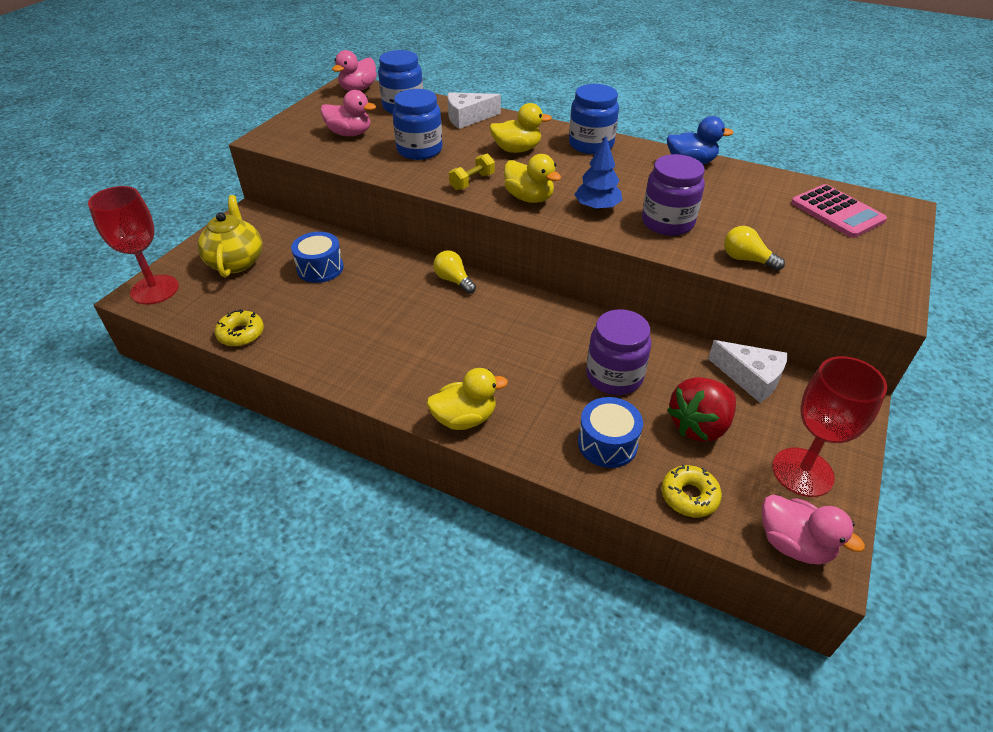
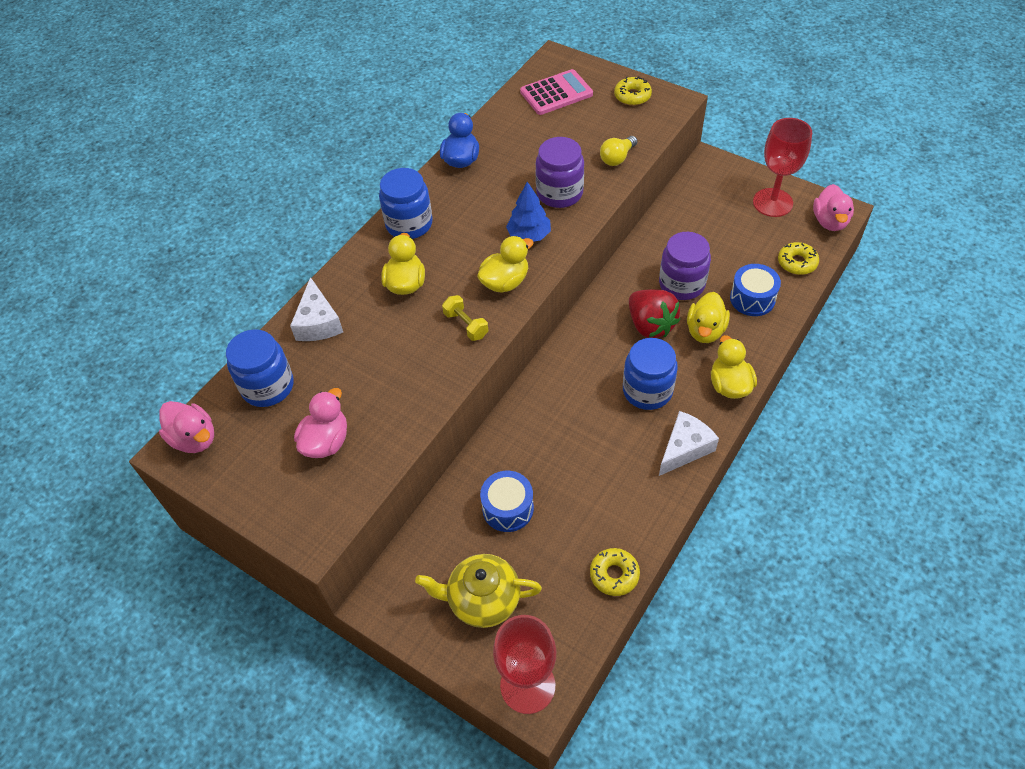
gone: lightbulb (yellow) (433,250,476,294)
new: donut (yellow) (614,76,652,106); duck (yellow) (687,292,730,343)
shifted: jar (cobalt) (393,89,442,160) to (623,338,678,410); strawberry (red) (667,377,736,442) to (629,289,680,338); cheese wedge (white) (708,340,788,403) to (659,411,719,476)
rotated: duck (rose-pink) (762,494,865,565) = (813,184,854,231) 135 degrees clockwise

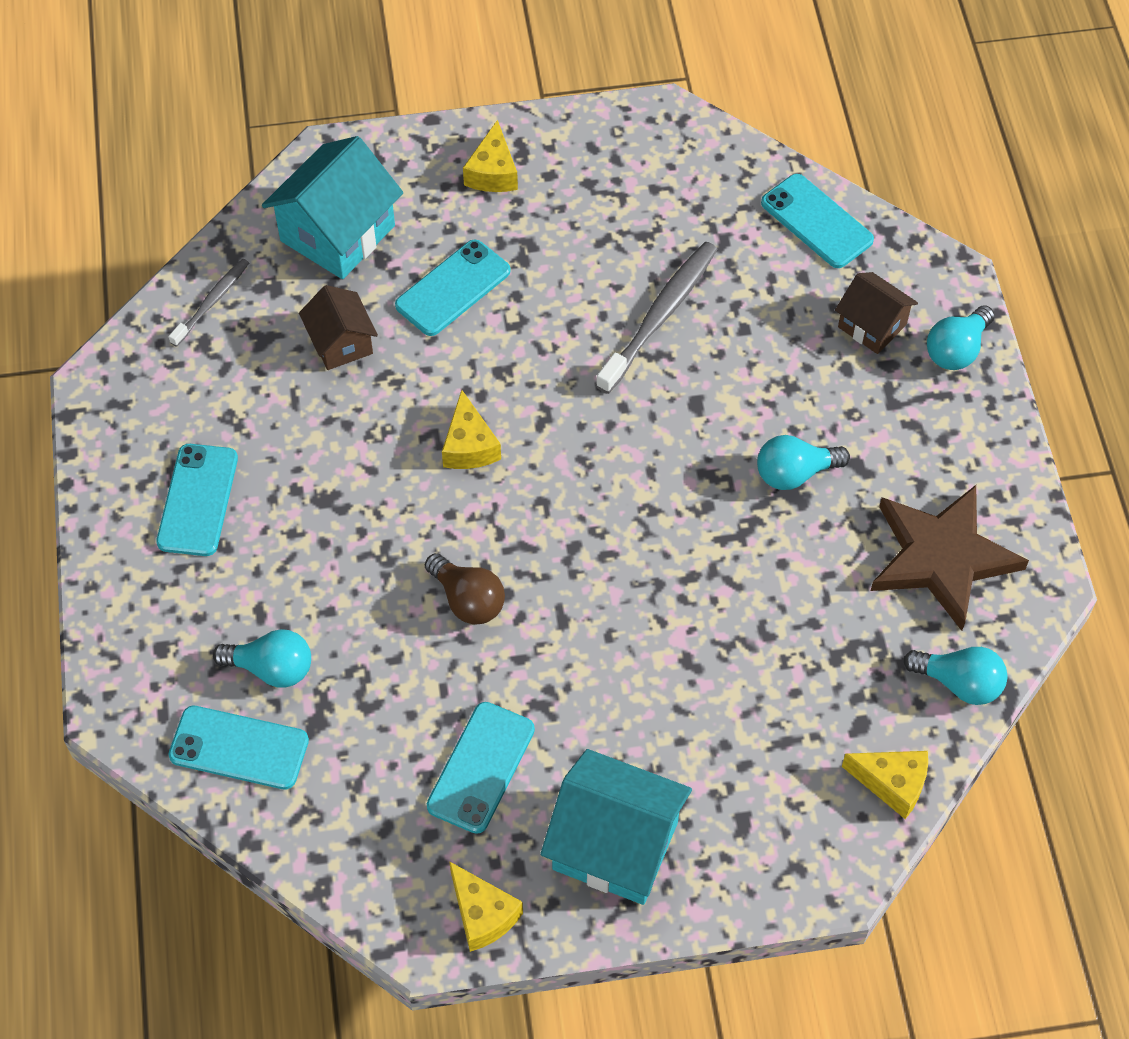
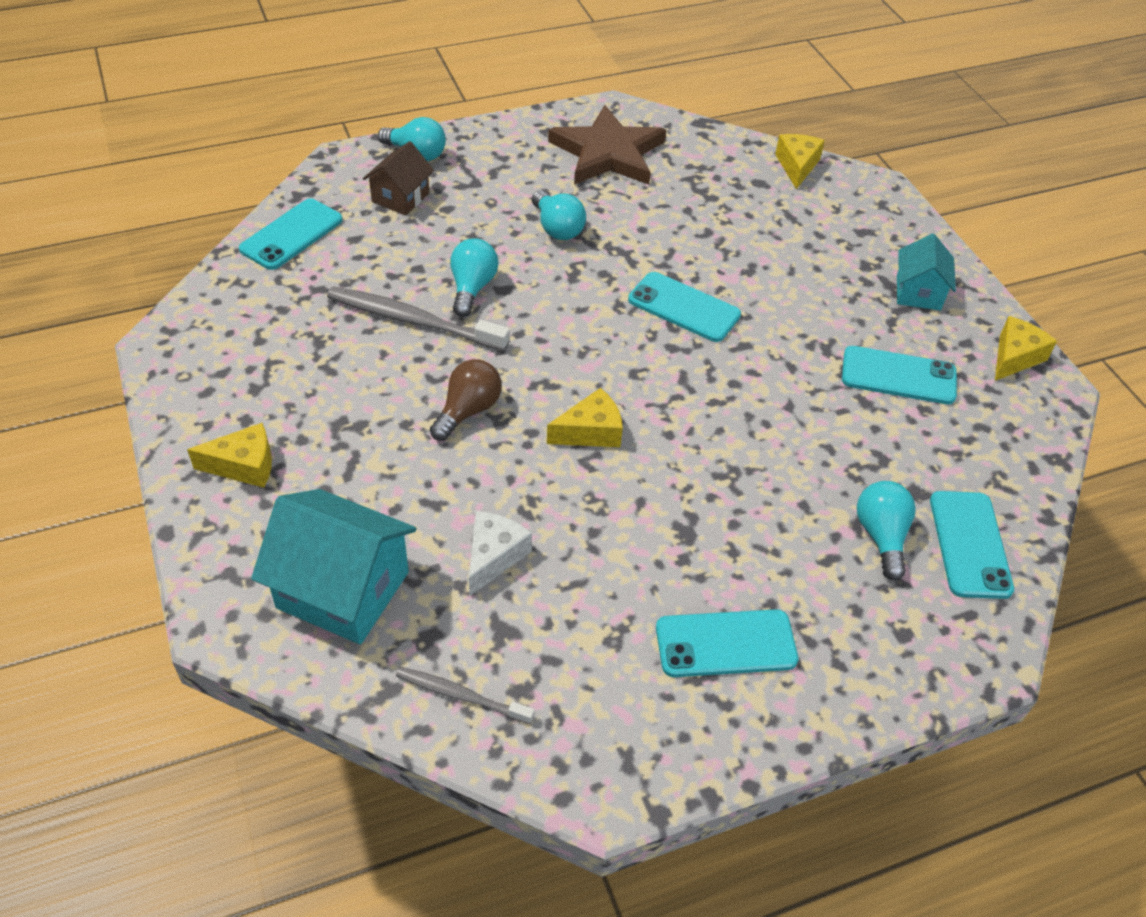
shifted: mobile phone (turquoise) (395,239,511,336) to (628,272,741,342); lightbulb (russet) (425,553,505,624) to (430,359,502,441); lightbulb (turquoise) (903,647,1007,705) to (450,238,498,317)
swapped: cottage (russet) (299,285,378,370) to cheese wedge (white) (469,511,532,596)
scaled: cottage (turquoise) (541,749,692,905) = (897,234,956,311) x0.59

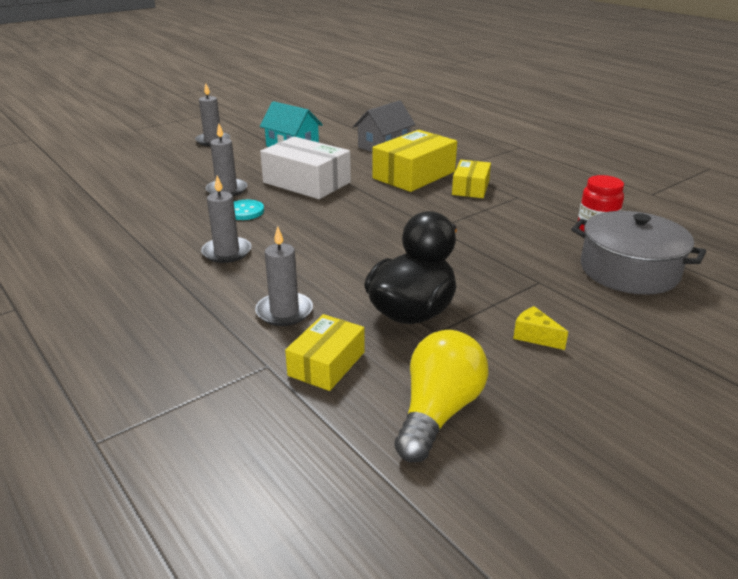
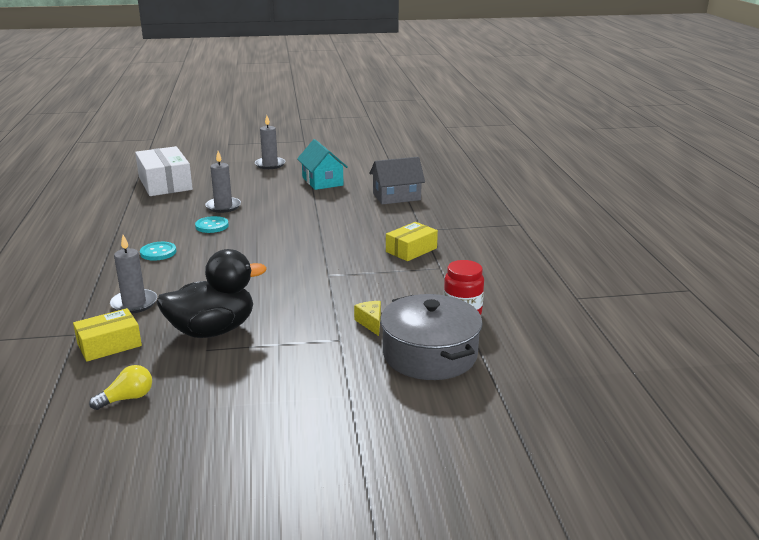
gone: parcel (yellow) (372,130,457,192)
shifted: parcel (white) (260,137,351,199) to (135,146,193,196); cheese wedge (yellow) (513,306,568,350) to (354,301,381,336)
swapped: candle (gray) (201,176,251,263) to button (turquoise) (140,242,176,261)
scaled: lightbulb (yellow) (394,330,488,462) = (89,365,152,410) x0.54

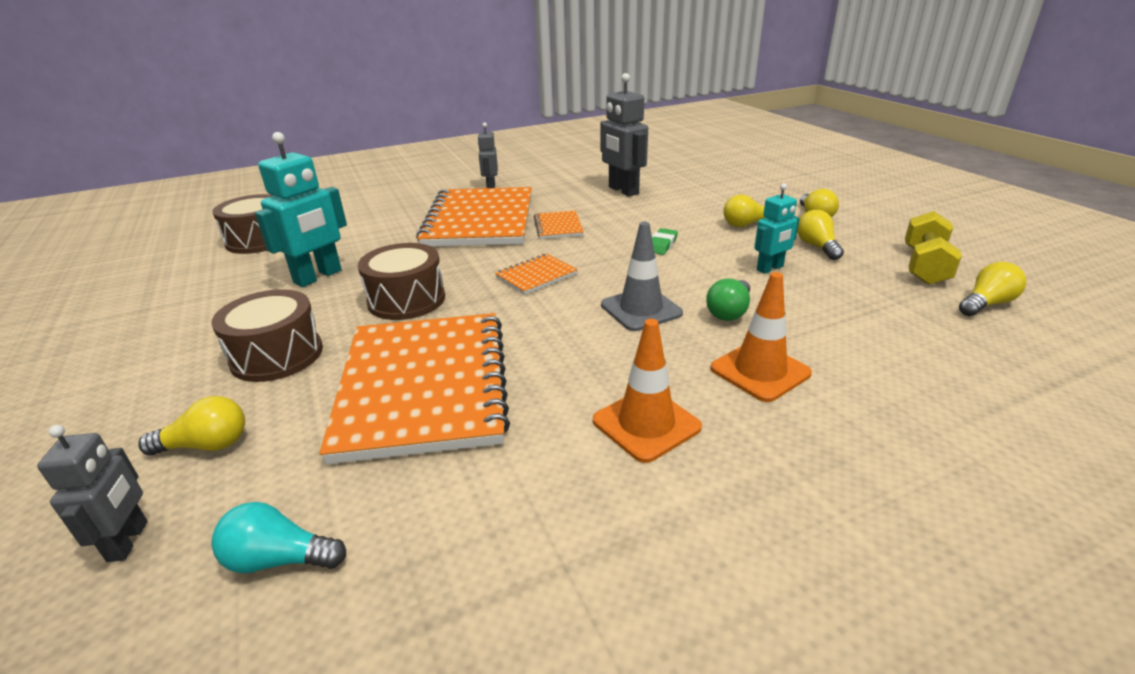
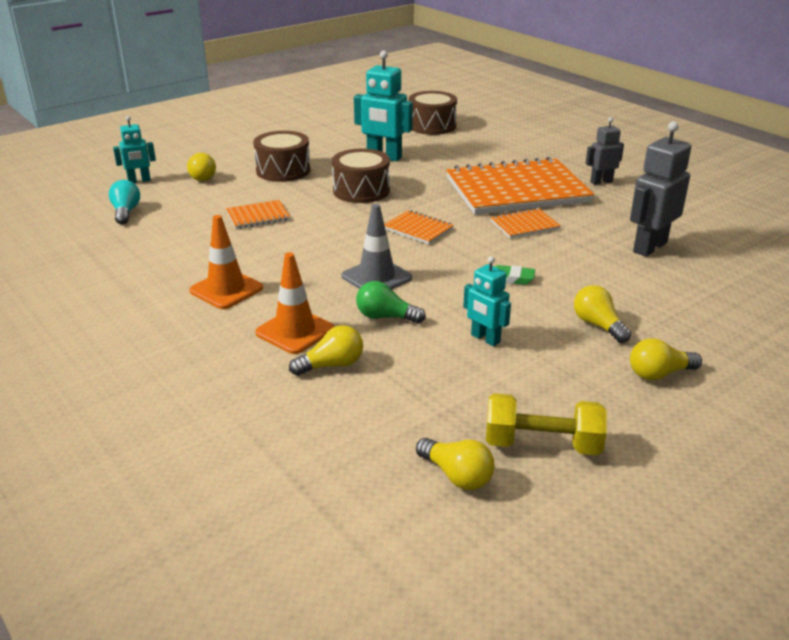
shifted: lightbulb (yellow) (797,210,844,260) to (289,325,363,376)
repainted: toy robot (gray) (37,425,148,562) to toy robot (turquoise) (113,116,156,183)
scaled: notebook (orange) (319,313,510,464) = (226,200,290,229) x0.43

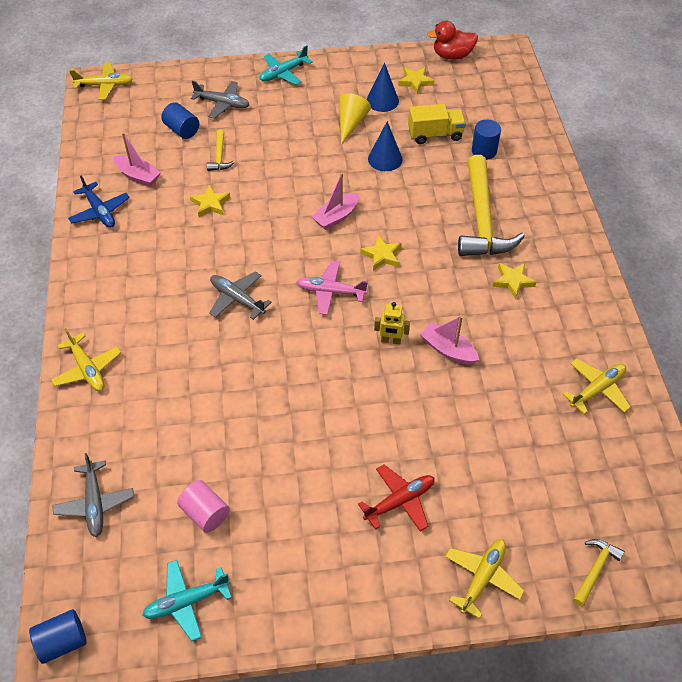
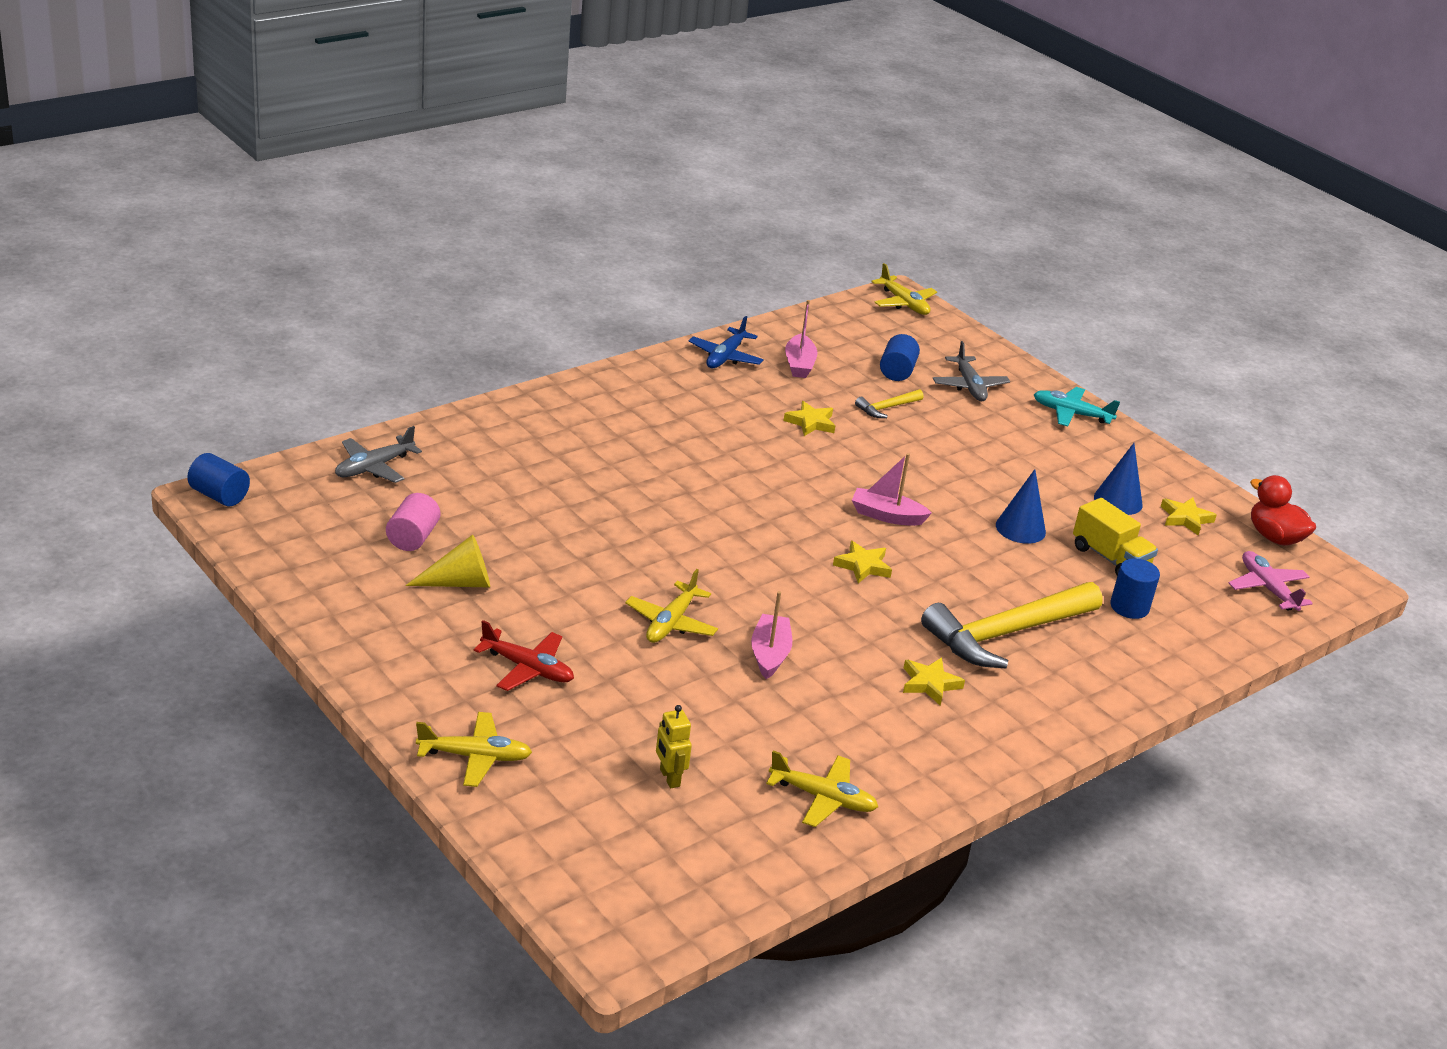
gone: toy plane (turquoise) (142,560,232,642); toy plane (gray) (209,271,272,320); carpenter's hammer (yellow) (573,539,625,607)
shifted: toy plane (yellow) (51,328,121,391) to (625,569,718,643); toy plane (rose-pink) (296,261,368,315) to (1229,551,1313,611); cone shape (yellow) (339,93,371,145) to (405,535,490,587); toy robot (yellow) (374,302,410,344) to (656,705,692,788)

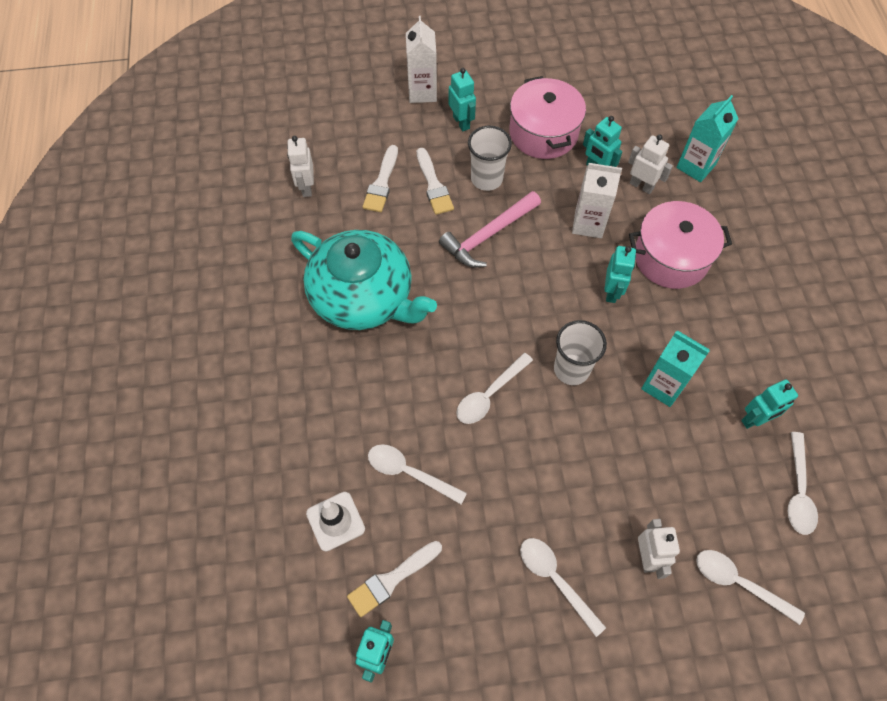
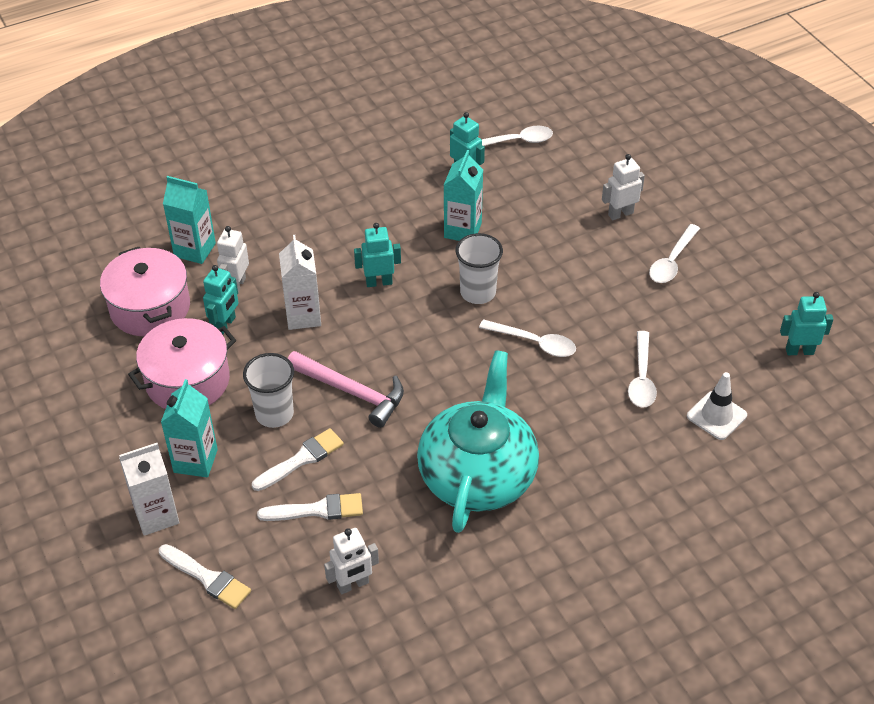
gone: teaspoon (white) (696,550,805,625)
shifted: brush (white) (347,541,442,617) to (159,544,251,609); pot (rose-pink) (629,201,732,289) to (100,247,190,336)
swapped: toy robot (turquoise) (449,68,476,131) to milk carton (turquoise) (161,379,218,477)

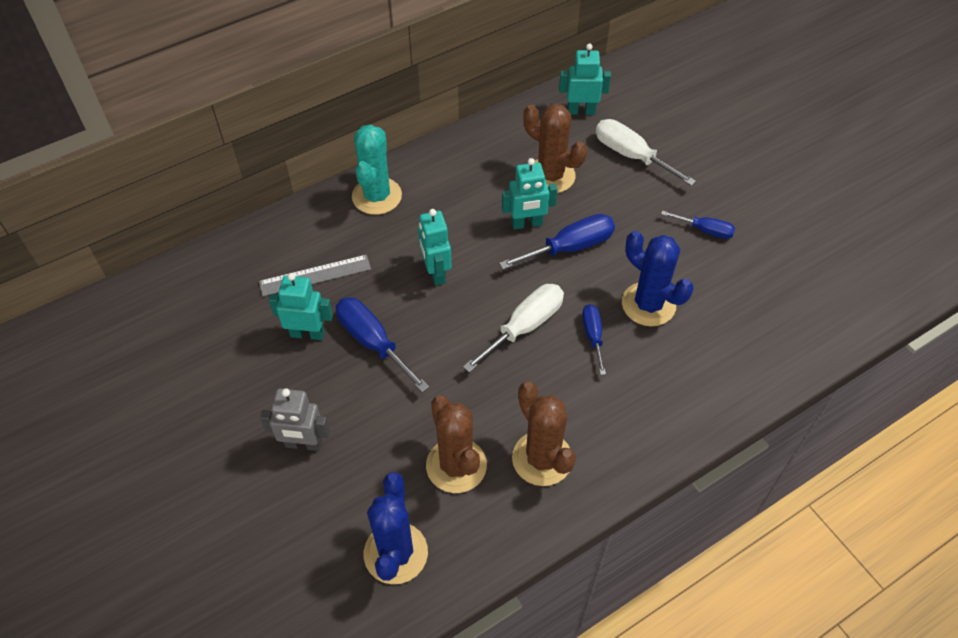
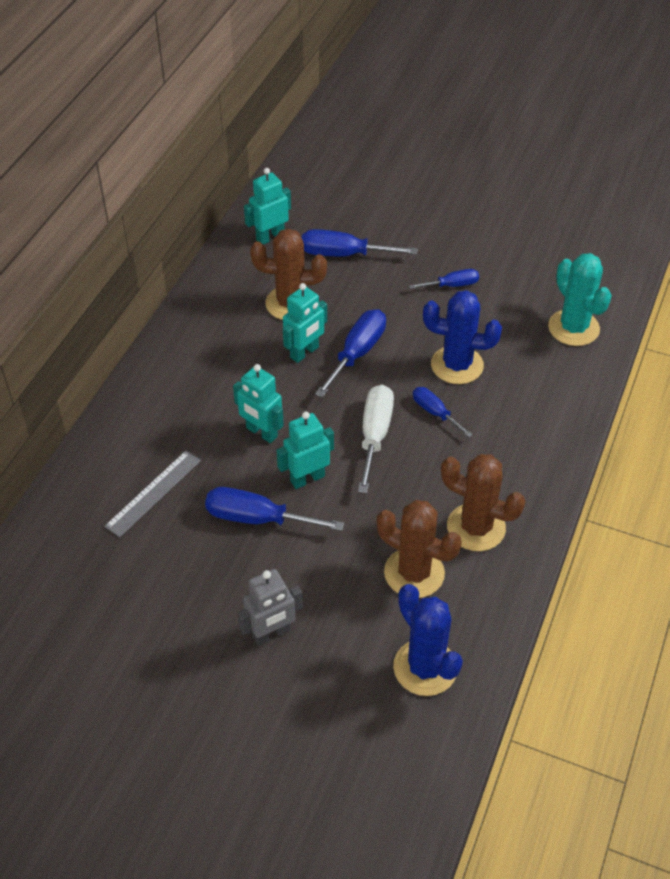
shifted: toy robot (turquoise) (269,273,333,340) to (277,411,334,489); cactus (turquoise) (352,124,402,215) to (548,253,612,346)
repainted: flat screwdriver (white) (596,119,696,186) to flat screwdriver (cobalt) (302,229,418,257)

